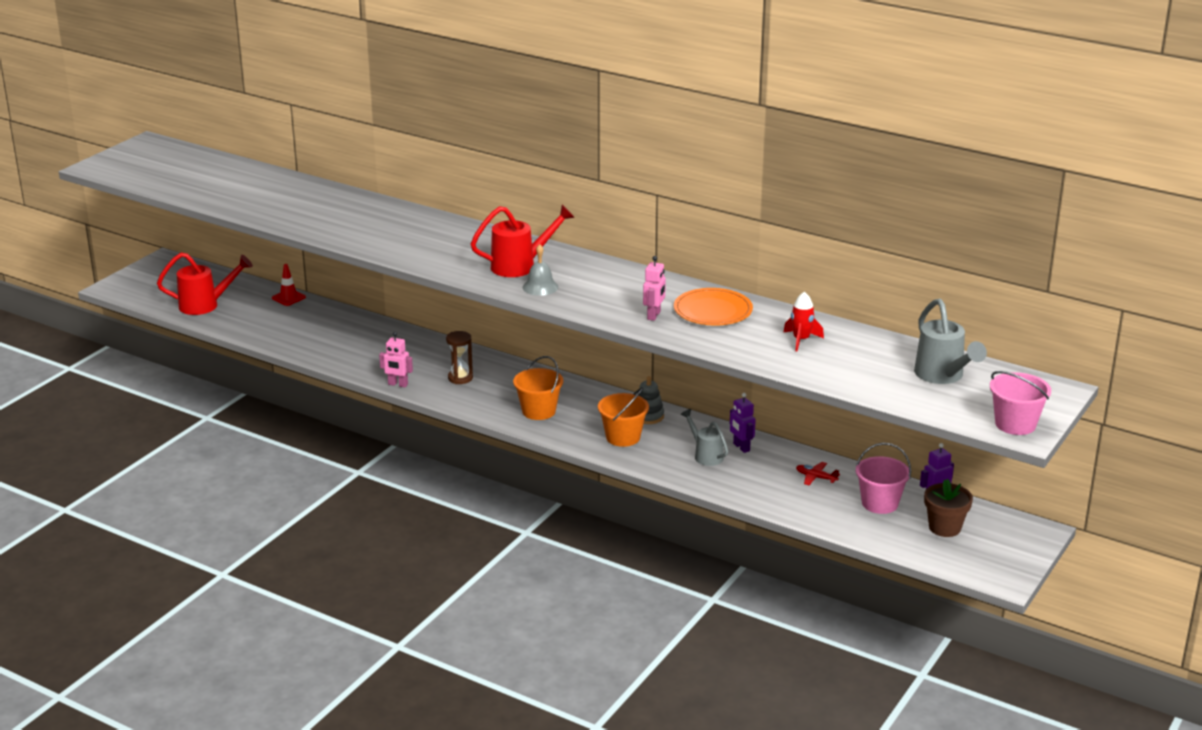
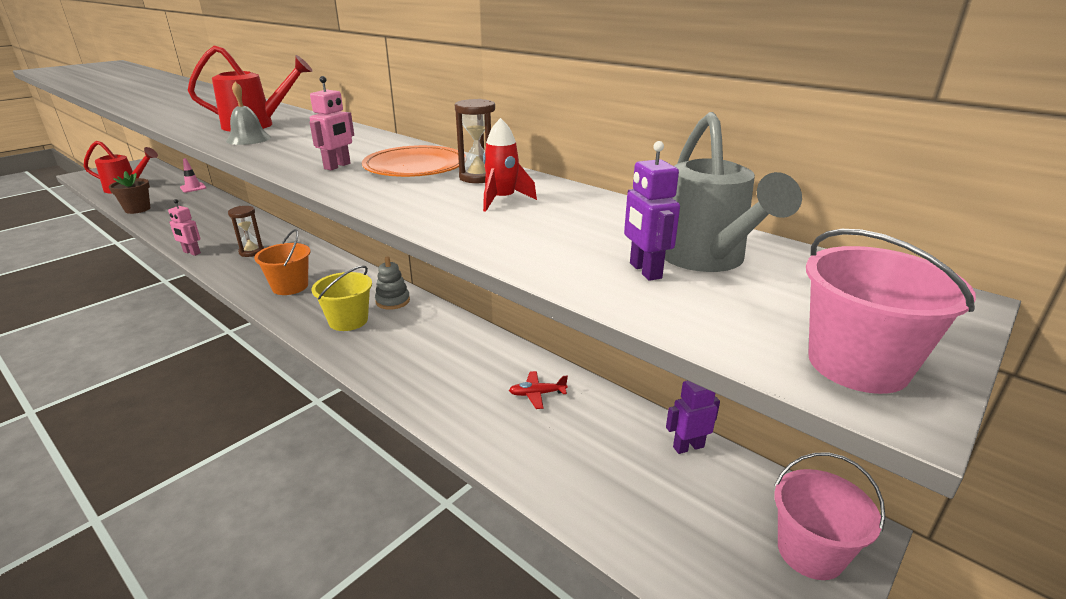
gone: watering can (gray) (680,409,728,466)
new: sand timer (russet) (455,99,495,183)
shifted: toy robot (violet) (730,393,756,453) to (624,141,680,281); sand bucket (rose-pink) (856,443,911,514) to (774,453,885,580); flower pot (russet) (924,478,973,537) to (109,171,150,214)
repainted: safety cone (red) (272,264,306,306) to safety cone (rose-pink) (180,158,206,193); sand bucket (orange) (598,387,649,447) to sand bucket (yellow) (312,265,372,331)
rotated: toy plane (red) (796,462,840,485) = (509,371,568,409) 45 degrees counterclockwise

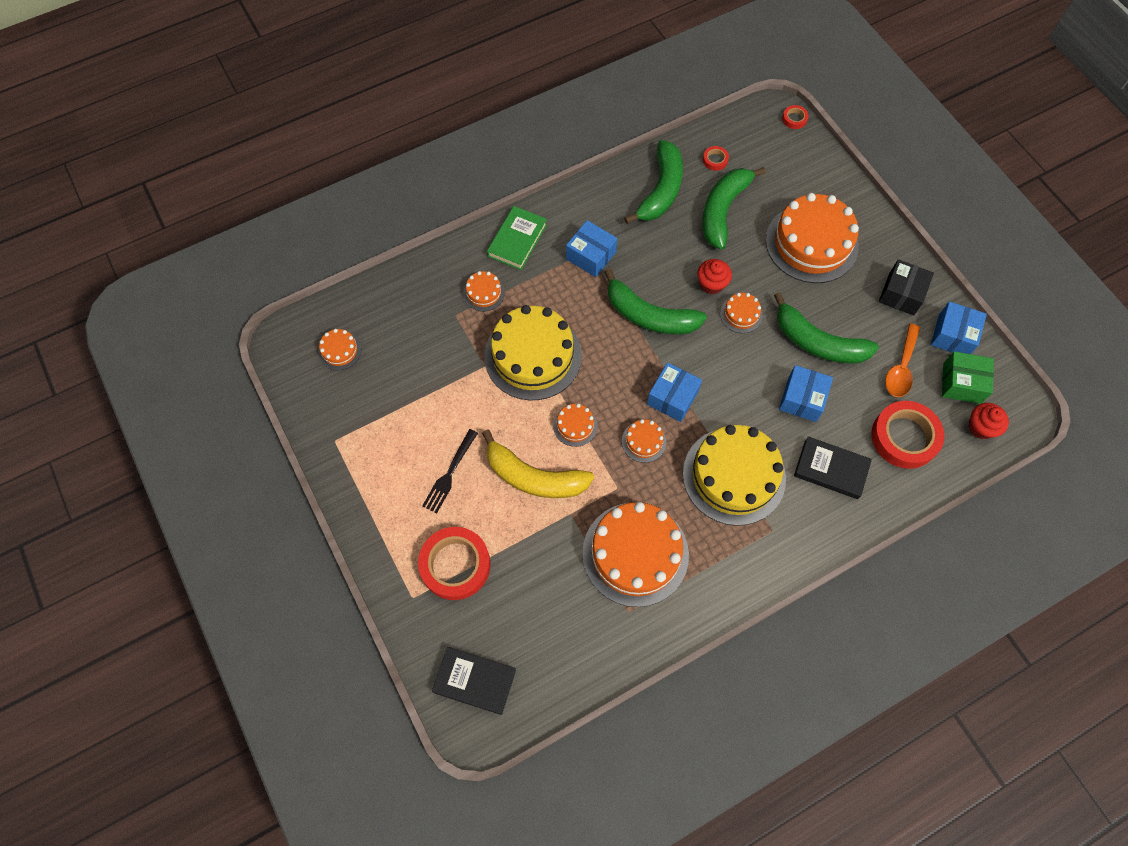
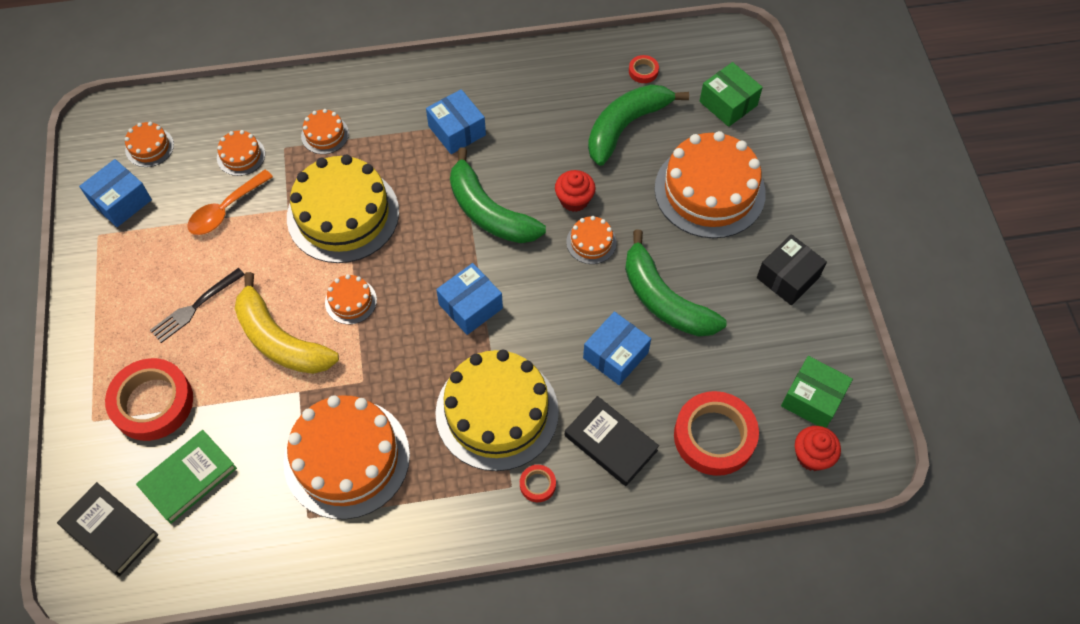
gone: toy banana (green) (624,140,683,224)
new: parcel (green) (699,62,763,127)
shifted: hardback (green) (487,206,547,270) to (136,430,237,524); cake (orange) (622,419,666,463) to (217,130,265,176); roll of tape (red) (782,105,809,129) to (520,465,556,502); teaspoon (orange) (885,323,920,397) to (188,170,273,235); parcel (cobalt) (931,301,987,354) to (79,159,152,227)

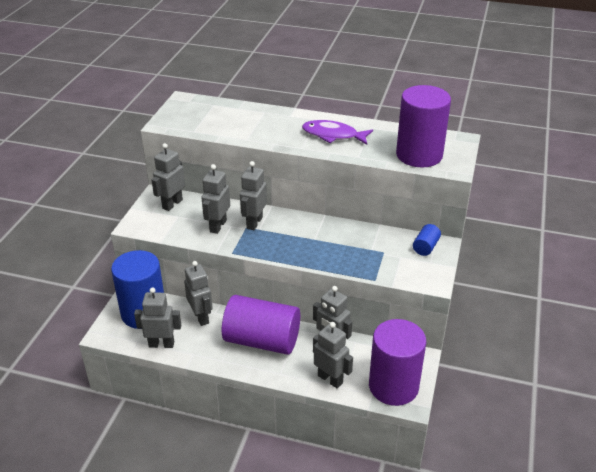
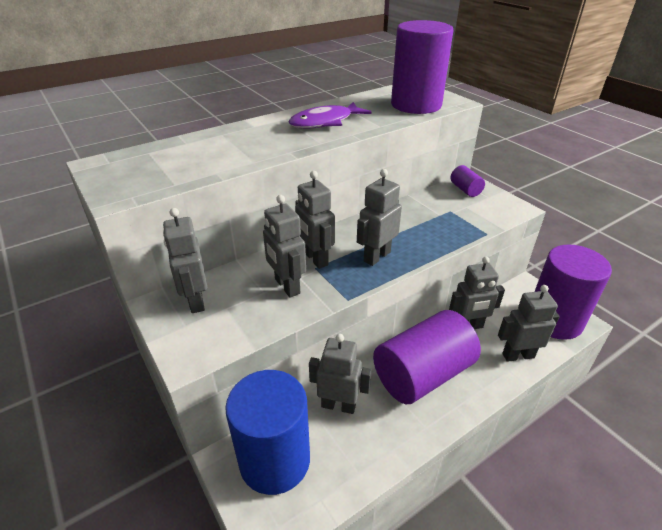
shifted: toy robot (gray) (134,287,181,348) to (357,169,402,266)
repainted: solid cylinder (cobalt) (413,224,441,256) to solid cylinder (violet) (450,165,485,197)

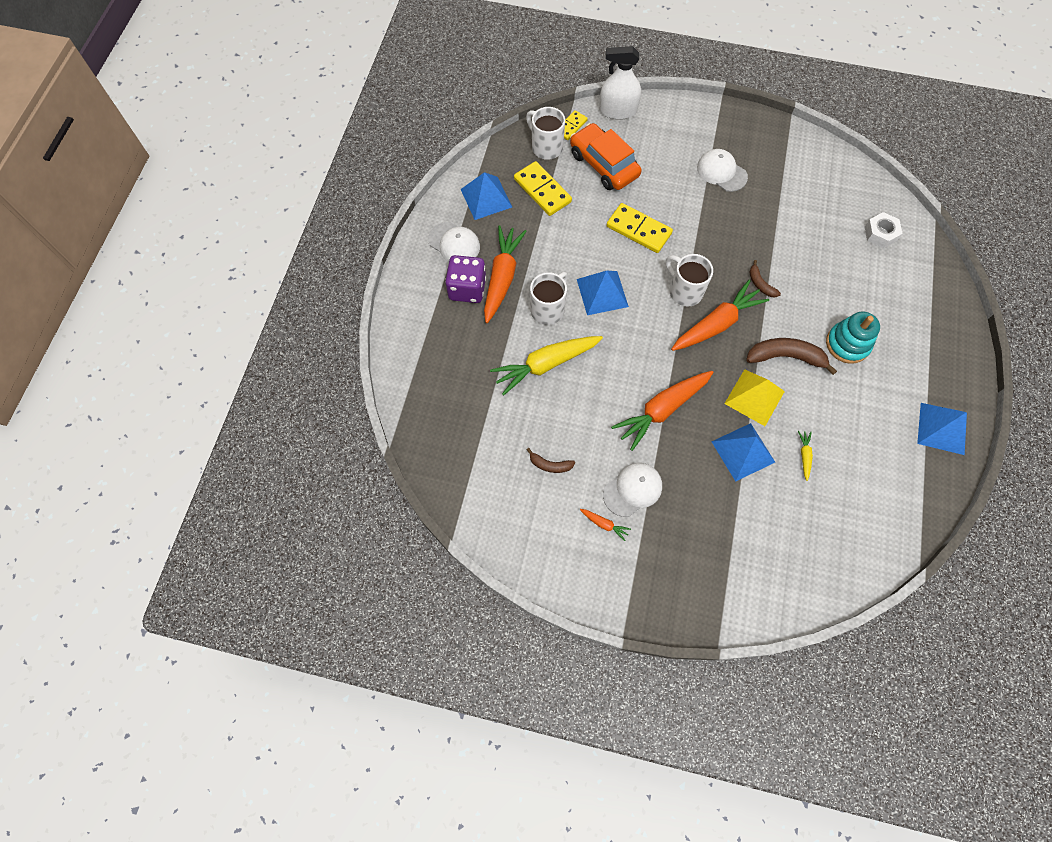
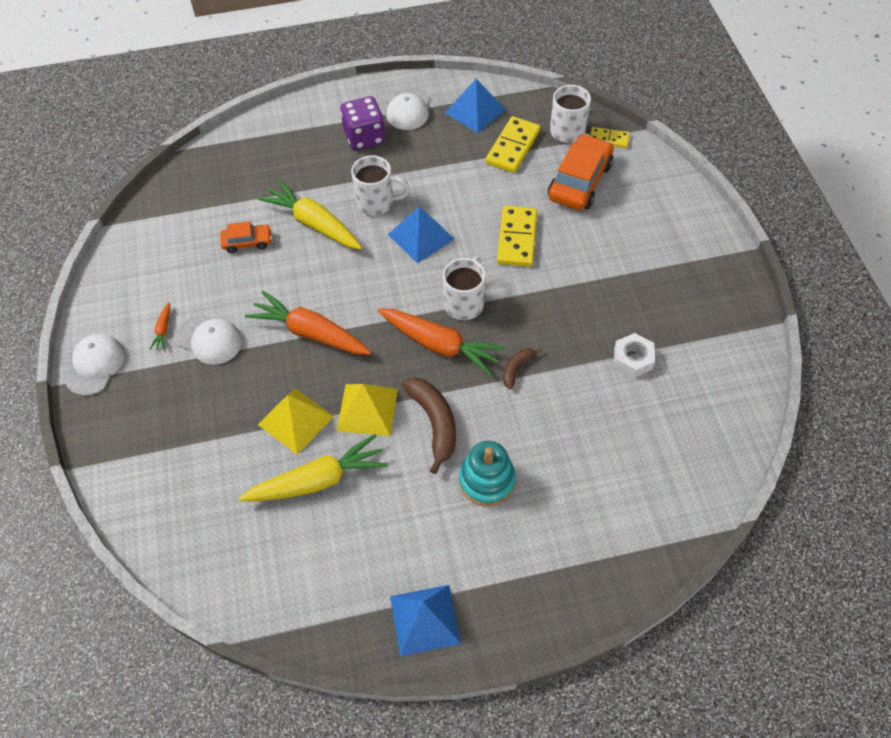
gone: toy carrot (orange) (484,225,527,323); toy banana (russet) (527,448,575,473); sprayer (white) (599,46,641,120)
new: car (orange) (220,221,272,253)
shifted: peaked cap (white) (697,149,748,192) to (64,334,125,396); nut (white) (865,212,903,248) to (614,333,655,378)
repainted: pyramid (cobalt) (712,423,775,482) to pyramid (yellow) (258,388,334,455)
scaled: toy carrot (yellow) (798,431,813,481) = (239,434,388,501) x2.35

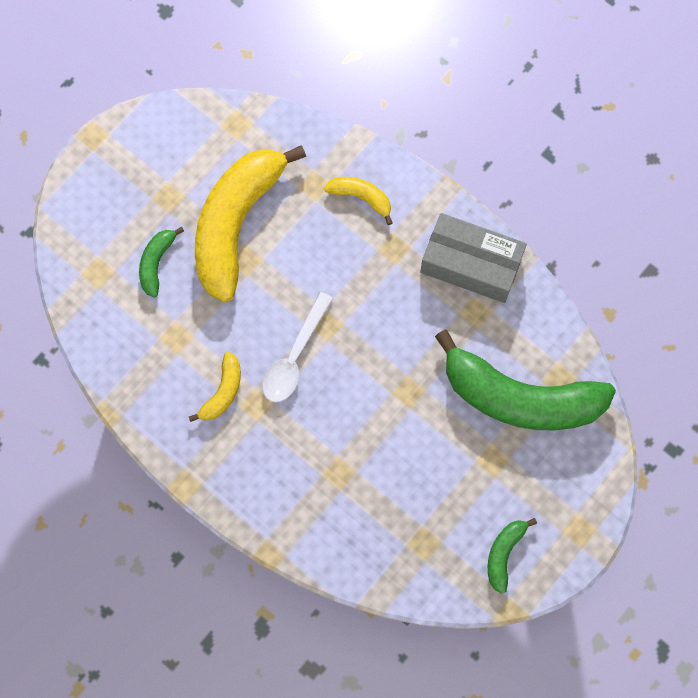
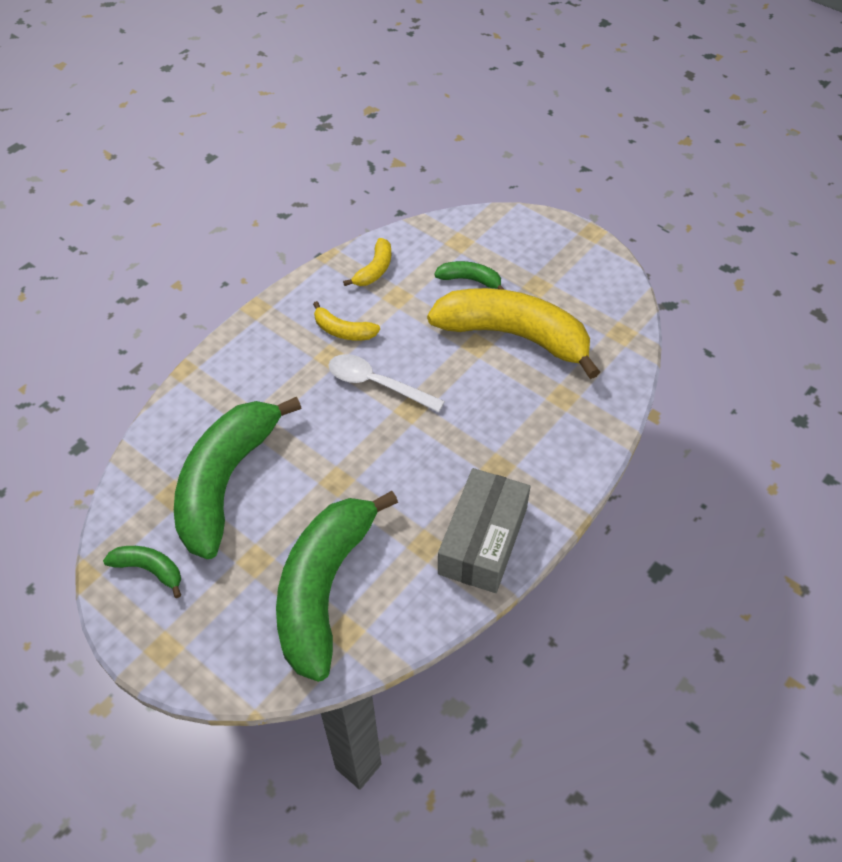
new: toy banana (green) (174,396,301,559)
shifted: toy banana (yellow) (324,177,393,225) to (343,238,391,286)

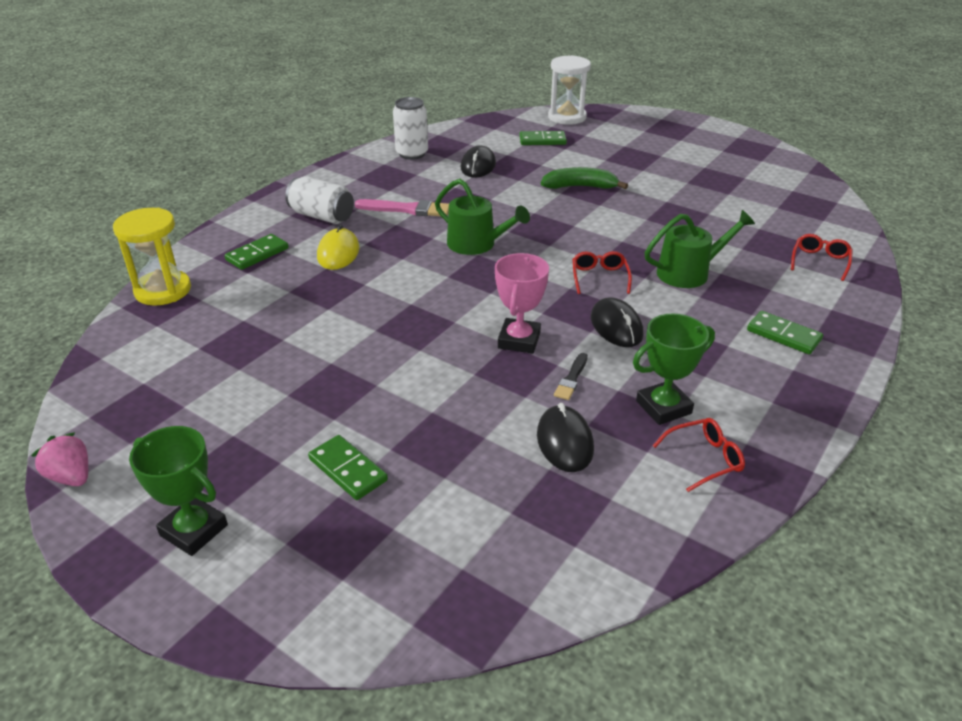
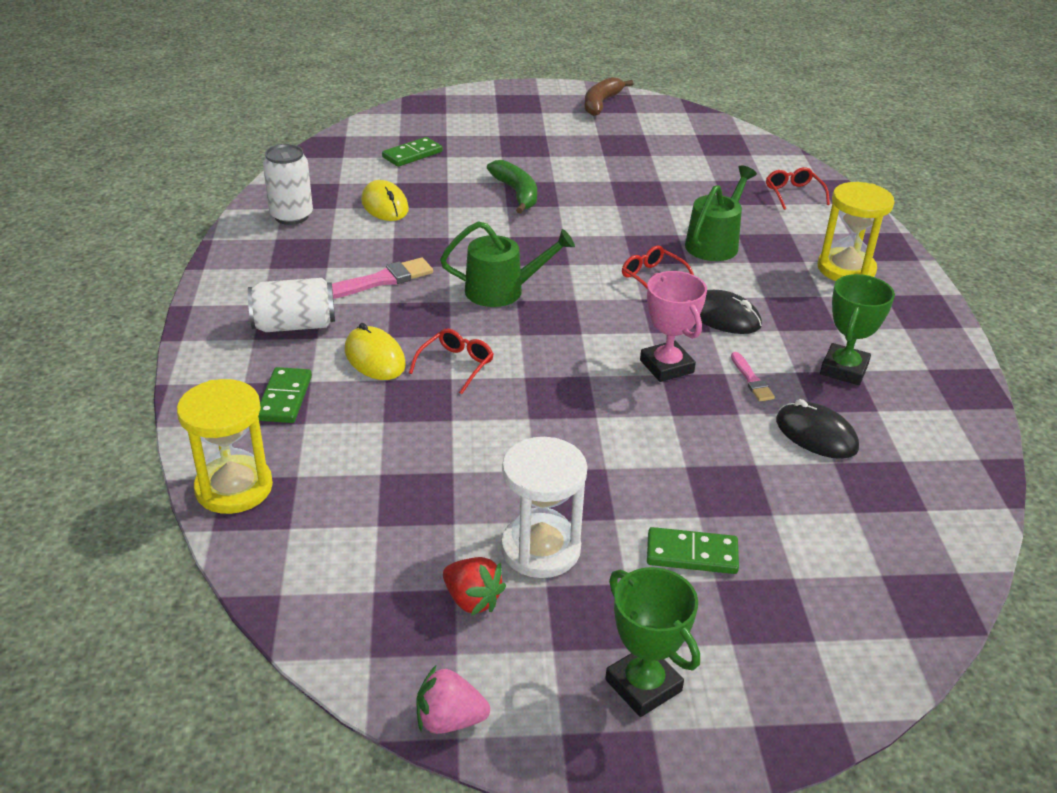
new: strawberry (red) (443,557,506,616); toy banana (russet) (584,77,634,116)
shifted: sand timer (white) (548,55,591,125) to (501,437,588,578); glasses (red) (653,418,745,492) to (409,329,493,394)
swapped: domino (green) (747,311,823,354) to sand timer (yellow) (818,182,894,281)
repainted: computer mouse (black) (461,145,496,177) to computer mouse (yellow) (361,180,409,221); brush (black) (554,353,588,400) to brush (rose-pink) (731,352,775,401)
rotated: prize cup (green) (129,426,228,556) = (605,567,700,717) 60 degrees clockwise; toy banana (green) (541,167,628,189) = (487,160,537,214) 105 degrees clockwise

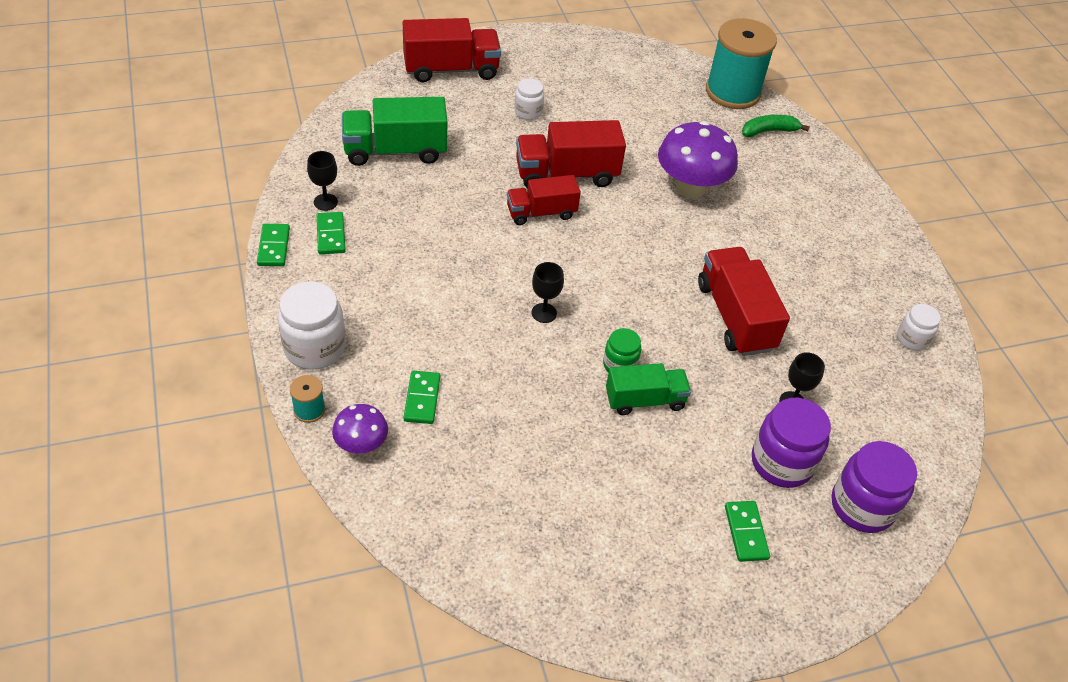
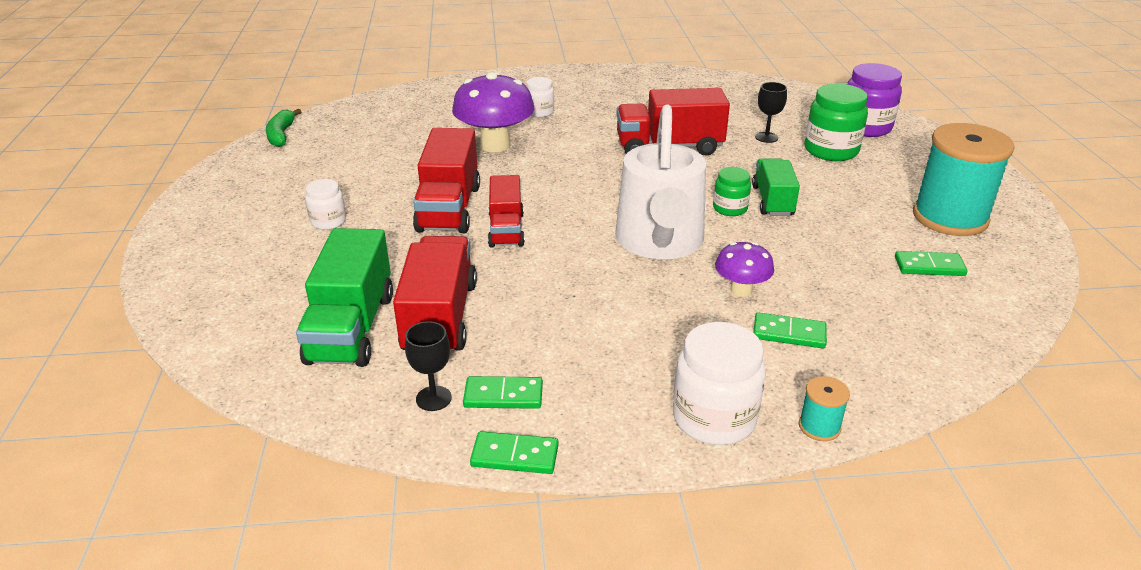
shifted: mushroom (violet) (332,404,388,454) to (715,242,774,297); truck (red) (403,18,501,82) to (393,236,477,351); bobbin (turquoise) (706,18,777,109) to (913,123,1015,236); domino (green) (725,501,770,562) to (895,251,968,276); toy banana (green) (742,115,810,137) to (266,109,302,147); jar (white) (897,304,941,351) to (527,77,554,117)
swapped: goblet (black) (531,262,564,323) to watering can (white) (615,104,706,259)
repainted: jar (violet) (752,398,831,488) to jar (green) (804,84,868,161)

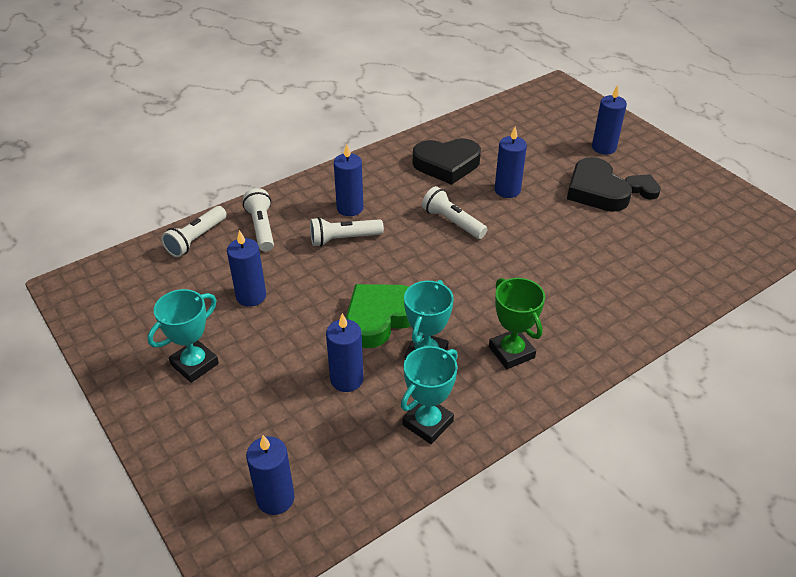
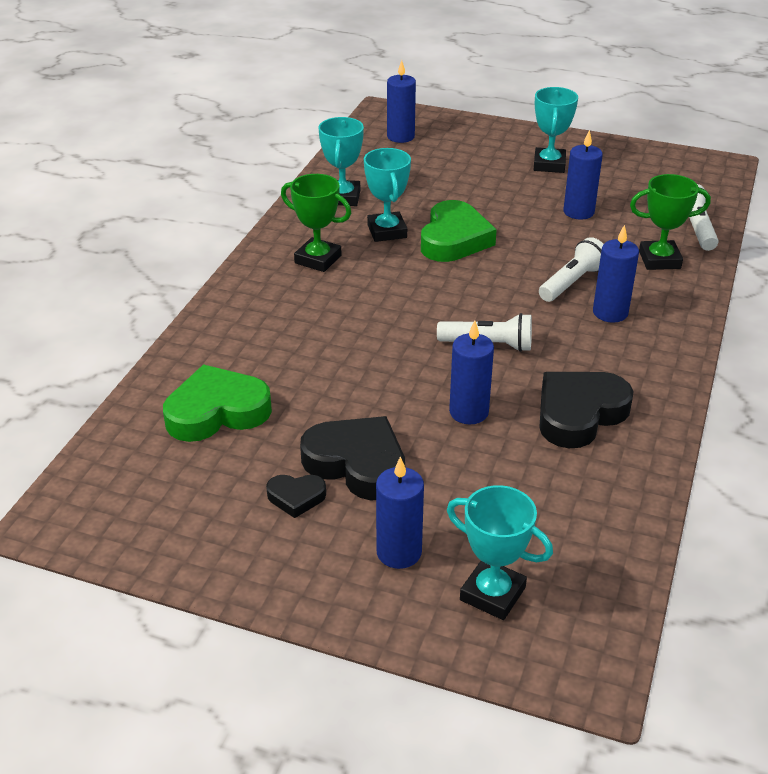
gone: candle (cobalt) (326,313,364,392)
new: heart (green) (163,365,272,442); prize cup (turquoise) (447,485,553,620)
swapped: torch (white) (243,188,274,252) to prize cup (green) (630,174,711,270)

